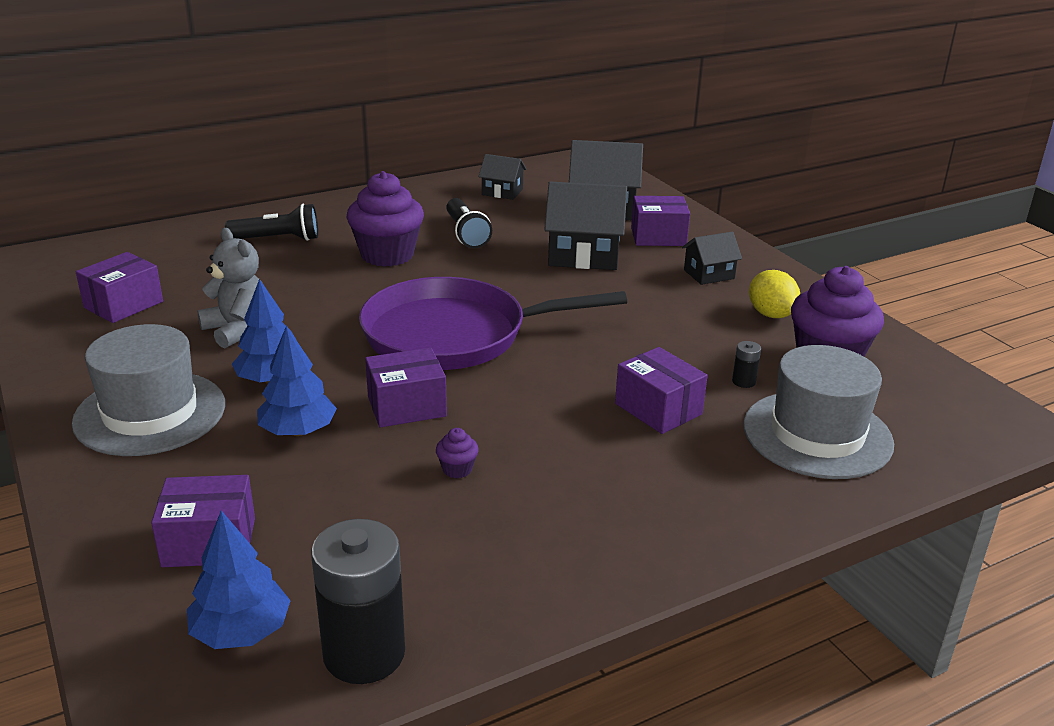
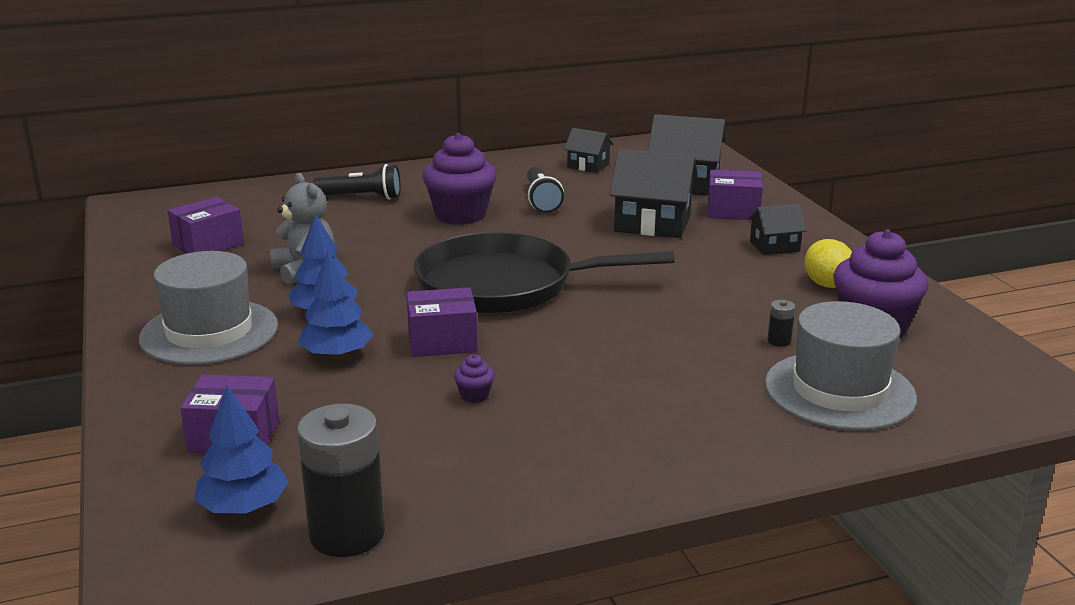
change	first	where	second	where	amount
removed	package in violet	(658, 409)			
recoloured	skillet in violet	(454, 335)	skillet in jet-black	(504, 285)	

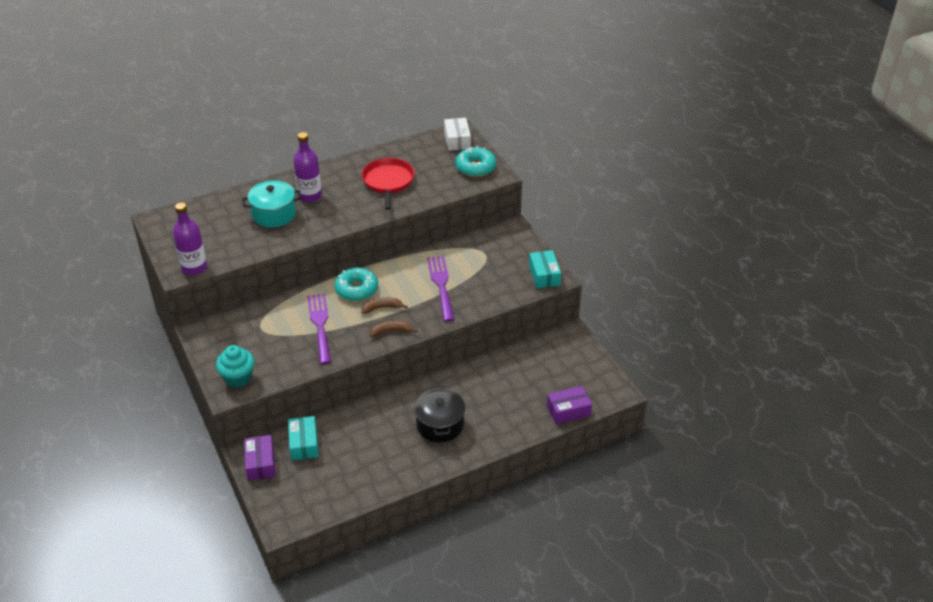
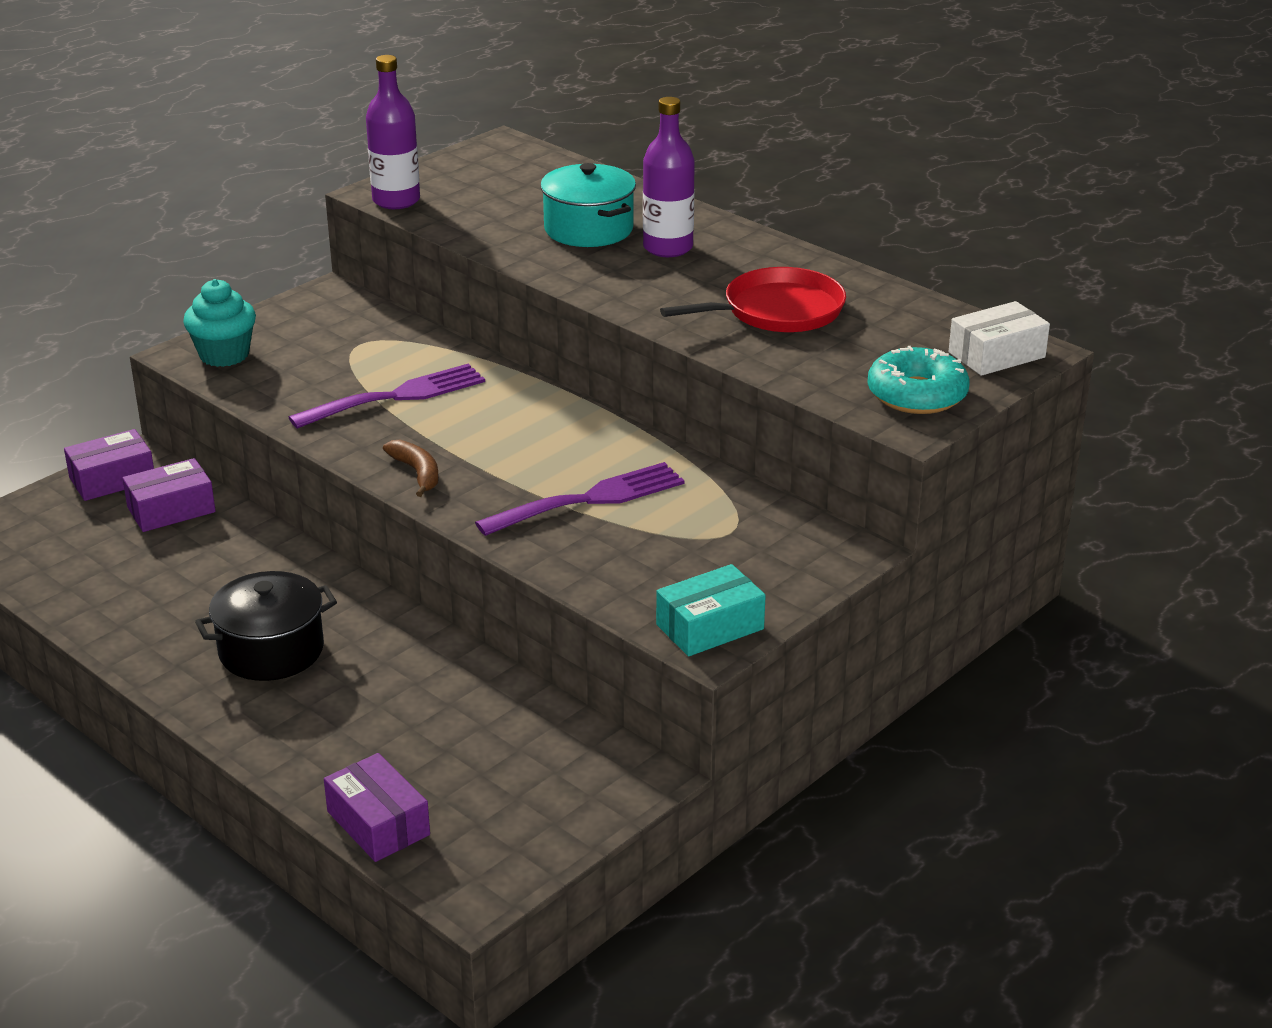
change	first	where	second	where	amount
removed	donut in aqua	(356, 289)			
removed	banana fruit in dark brown	(382, 308)			
recoloured	package in aqua	(304, 444)	package in violet	(171, 510)	

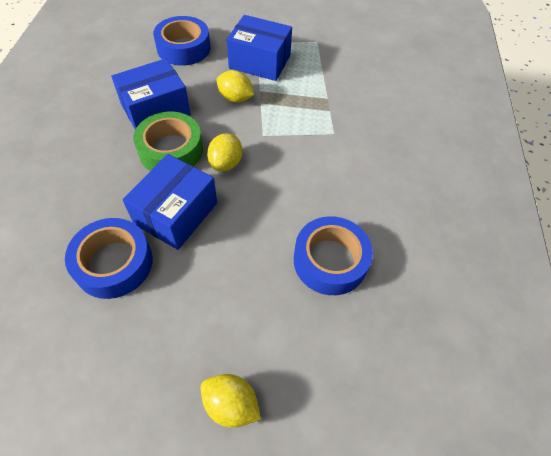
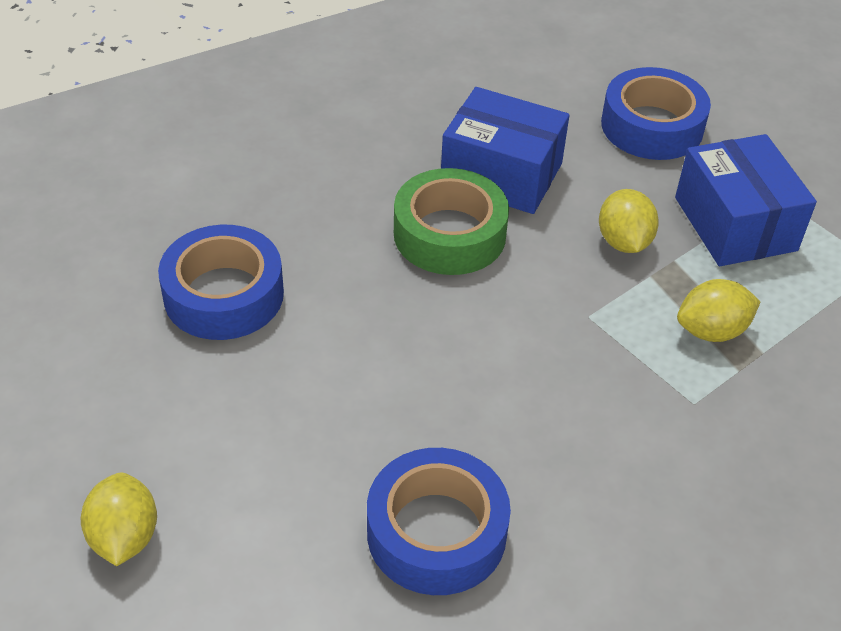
change	first	where	second	where	amount
removed	package in cobalt	(176, 213)			
moved	citrus fruit in yellow	(226, 163)		(711, 331)	

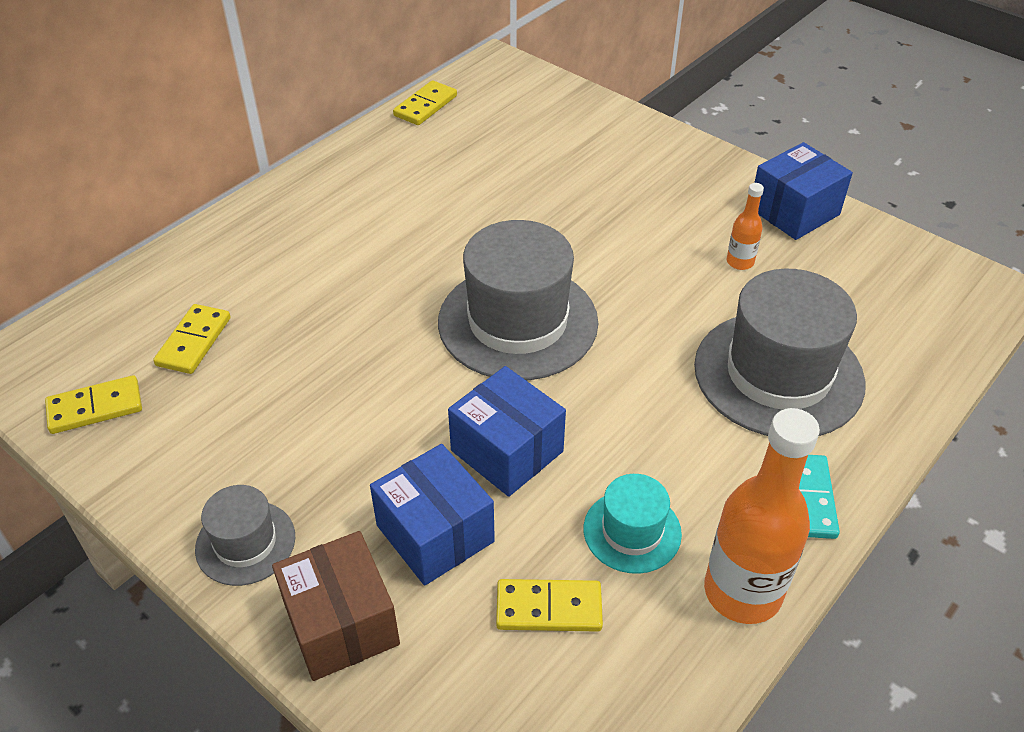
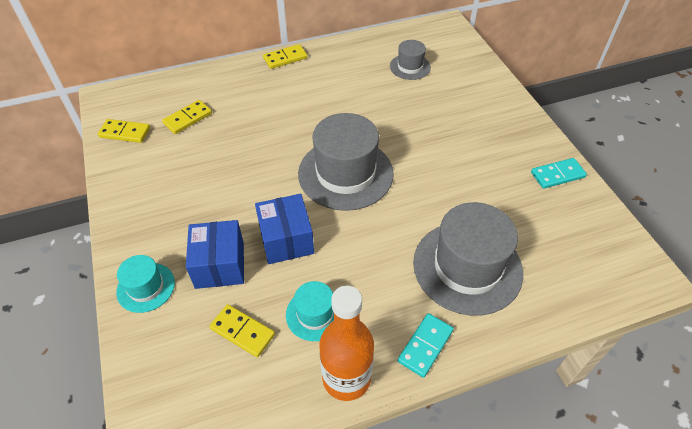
change	first	where	second	where	amount
removed	drink bottle in orange-coloured	(740, 262)			
moved	hat in ash-grey	(245, 543)		(410, 67)	
moved	domino in yellow	(425, 106)		(285, 58)	
replaced	package in dark brown	(341, 624)	hat in aqua	(146, 287)	
replaced	package in cobalt	(794, 211)	domino in aqua	(557, 175)	

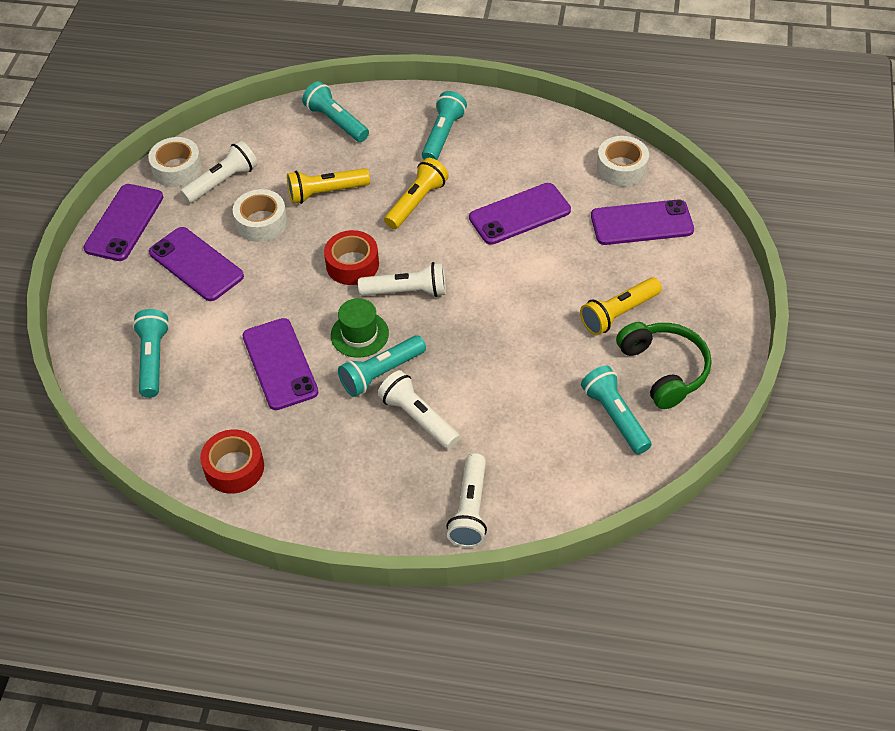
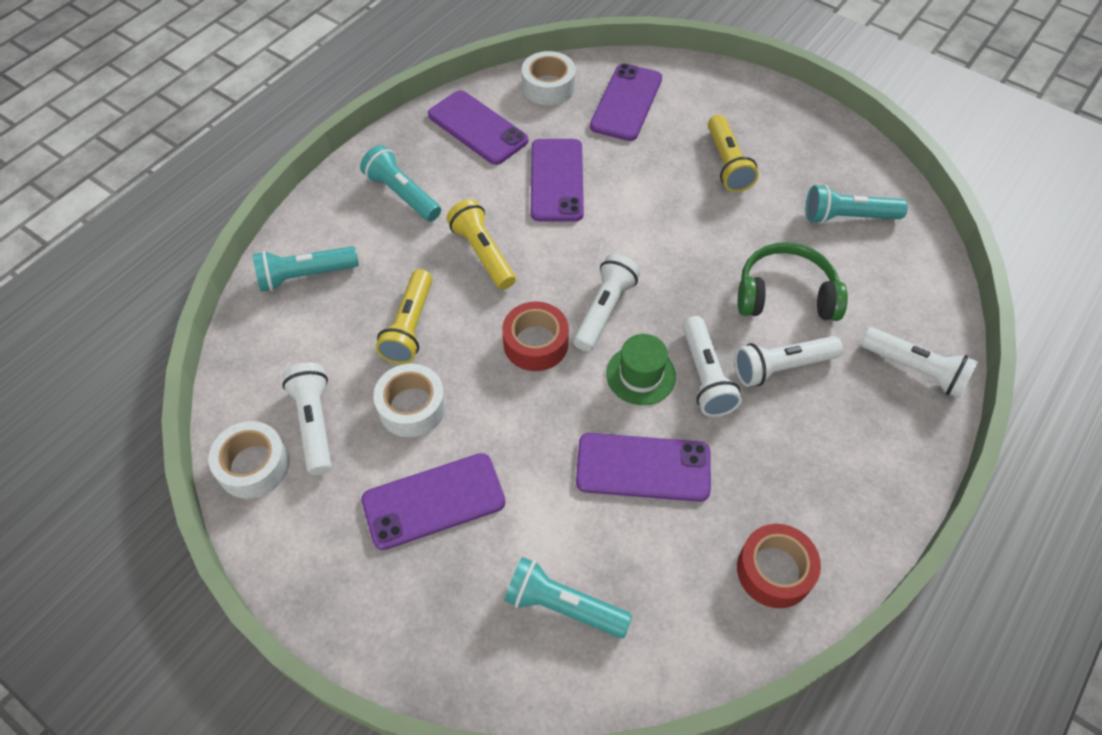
change	first	where	second	where	amount
moved	smartphone in violet	(124, 223)		(477, 128)	
moved	headset in green	(664, 369)		(785, 295)	
recoloured	flashlight in aqua	(381, 373)	flashlight in white	(705, 376)	

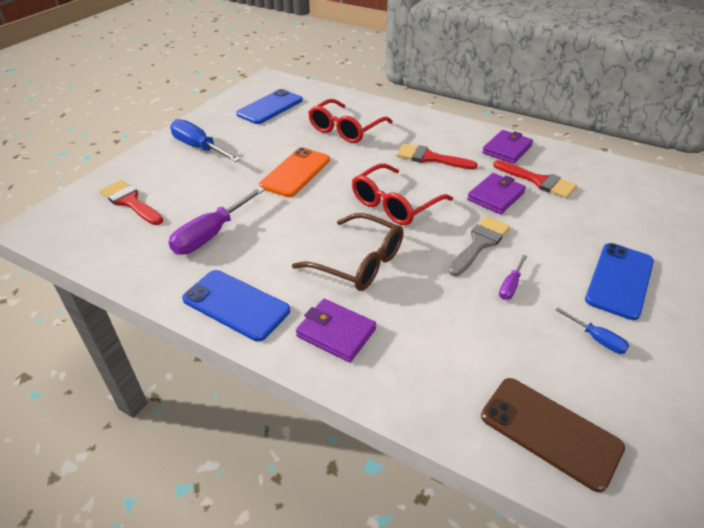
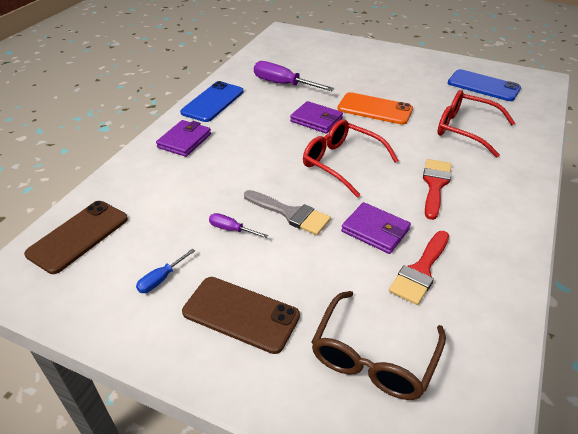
change	first	where	second	where	amount
removed	brush in crimson	(130, 202)			
removed	flat screwdriver in cobalt	(199, 147)			
moved	spectacles in dark brown	(358, 262)		(373, 357)	
moved	wallet in violet	(507, 149)		(316, 120)	
recoloured	smartphone in cobalt	(619, 280)	smartphone in dark brown	(241, 314)	

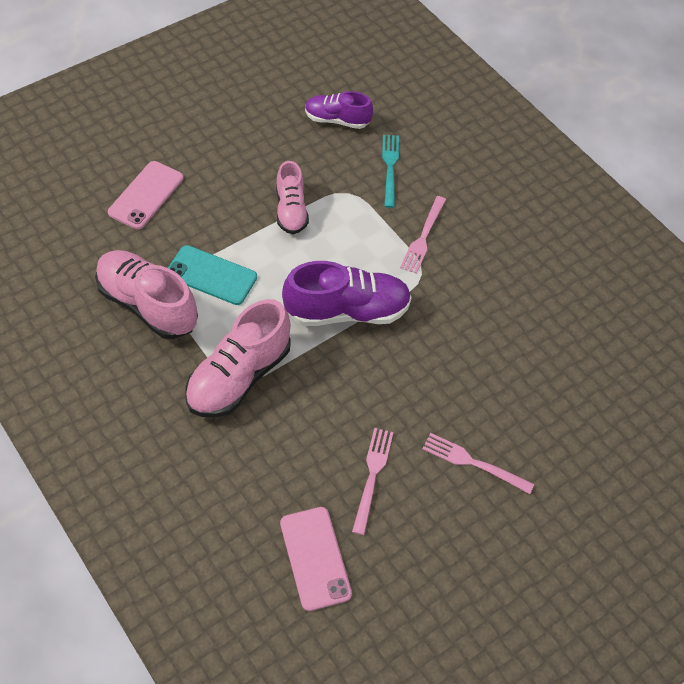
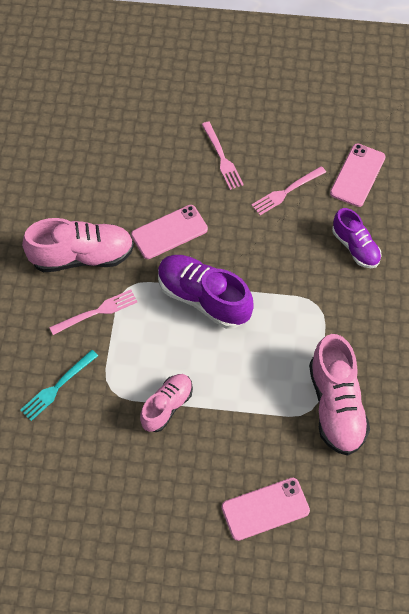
change	first	where	second	where	amount
removed	smartphone in aqua	(211, 275)			
added			smartphone in pink	(169, 232)	
moved	shoe in pink	(239, 376)		(82, 256)	
moved	shoe in violet	(337, 120)		(355, 247)	

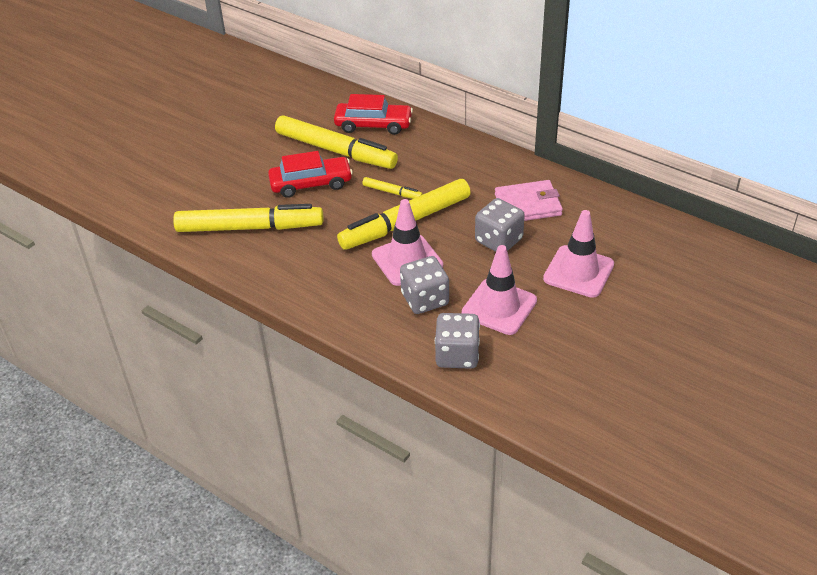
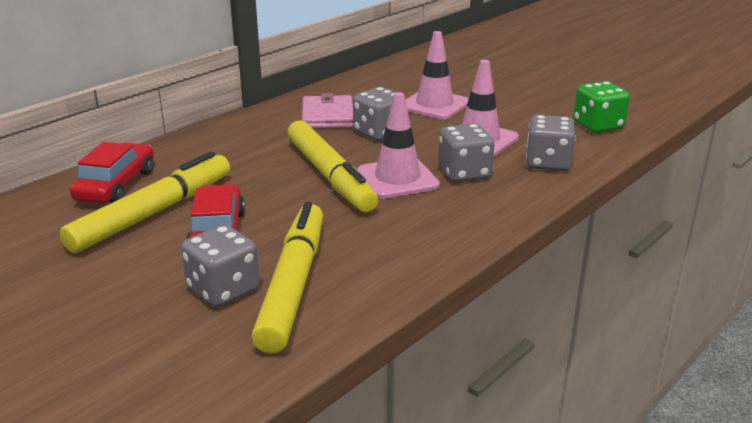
change	first	where	second	where	amount
removed	marker pen in yellow	(392, 192)			
added			dice in ash-grey	(223, 289)	
added			dice in green	(598, 126)	

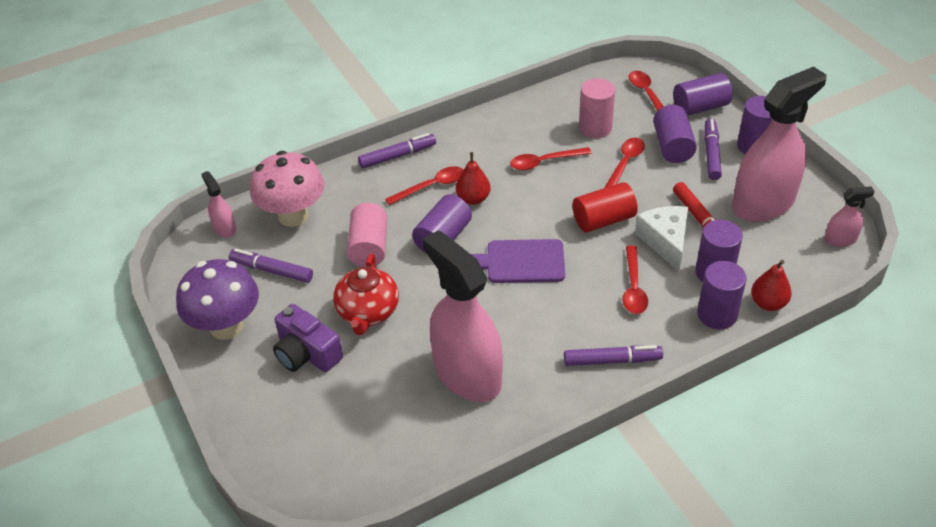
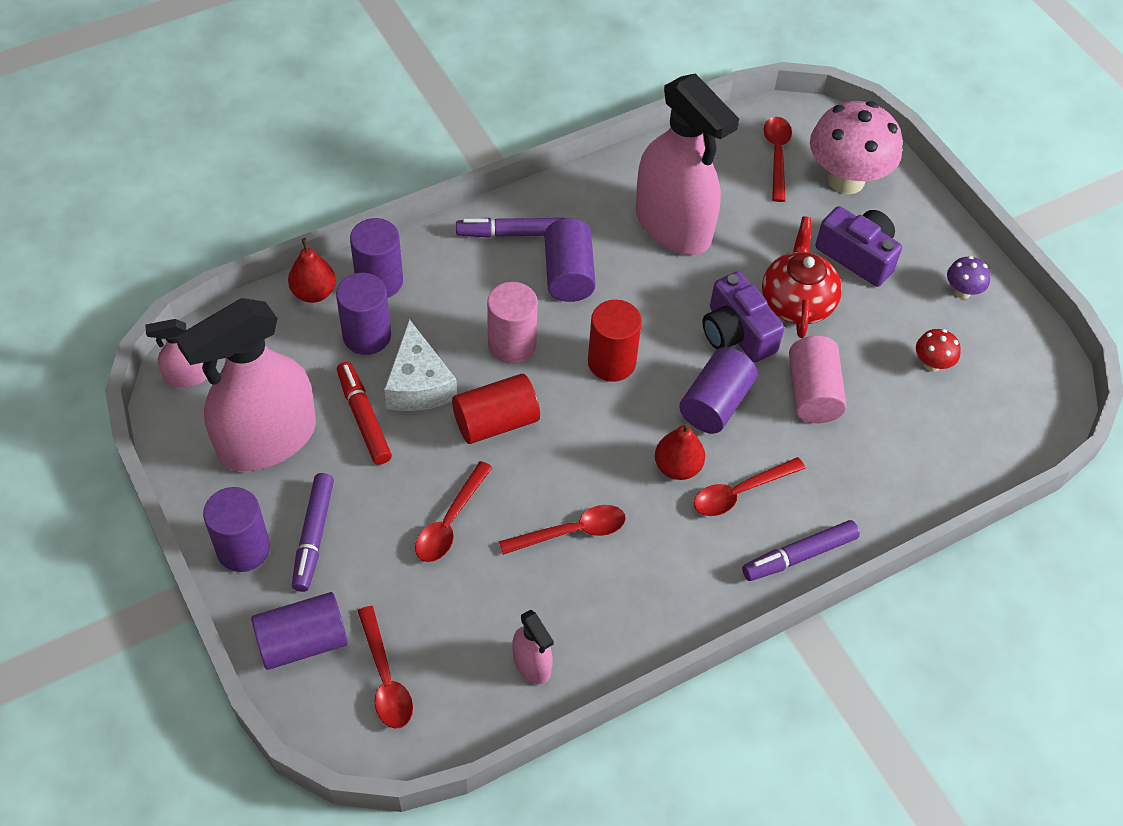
change	first	where	second	where	amount
added			photo camera in violet	(736, 333)	
moved	sprayer in pink	(224, 228)		(532, 664)	
moved	fungus in pink	(293, 216)		(846, 180)	
moved	cylinder shape in pink	(595, 128)		(512, 344)	
moved	teaspoon in crimson	(633, 287)		(777, 155)	
moved	cylinder shape in violet	(672, 146)		(568, 274)	
replaced	marker pen in violet	(272, 270)	fungus in crimson	(932, 364)	
replaced	cutting board in violet	(520, 262)	cylinder shape in crimson	(611, 362)	
resized	fungus in violet	(226, 326)		(962, 291)	x0.45

